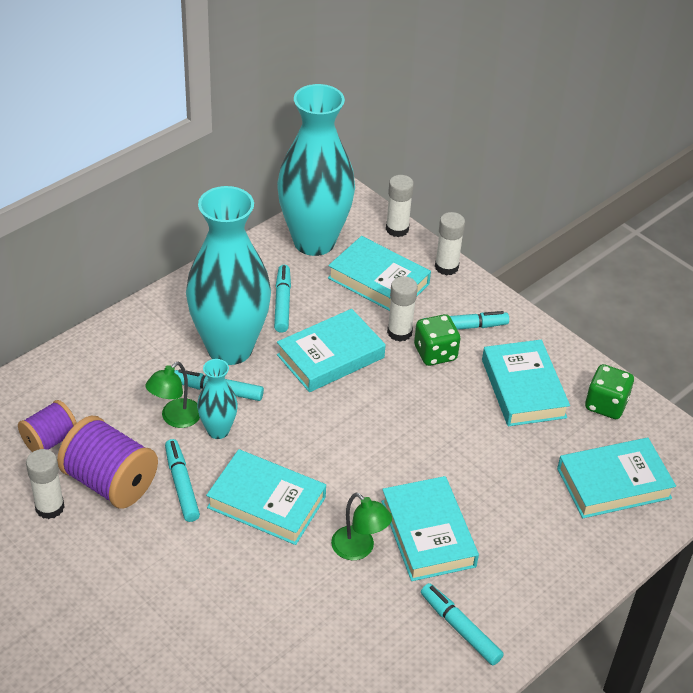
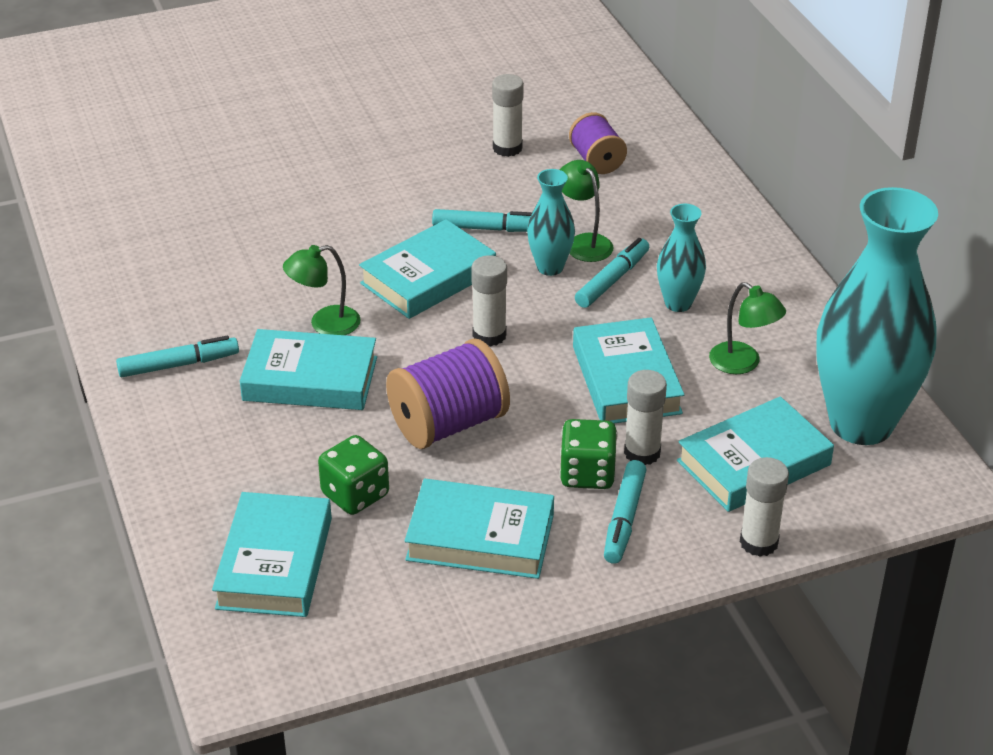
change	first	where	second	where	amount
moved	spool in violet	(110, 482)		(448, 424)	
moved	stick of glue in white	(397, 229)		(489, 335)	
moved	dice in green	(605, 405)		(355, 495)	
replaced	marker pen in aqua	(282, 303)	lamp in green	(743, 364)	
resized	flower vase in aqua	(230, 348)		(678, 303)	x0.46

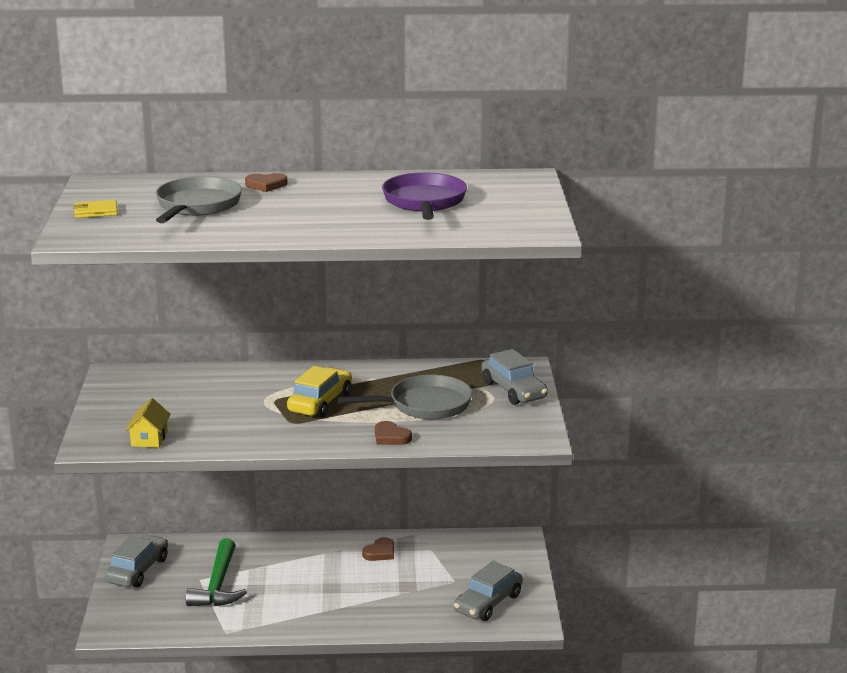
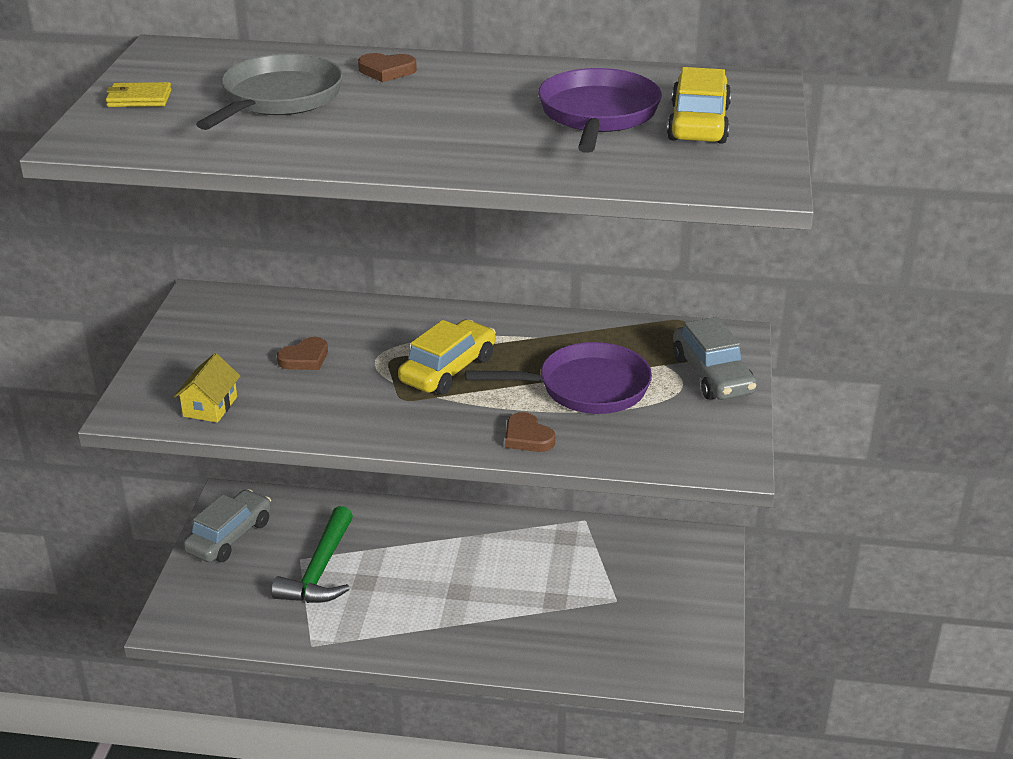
change	first	where	second	where	amount
removed	toy car in ash-grey	(488, 603)			
added			toy car in yellow	(698, 123)	
moved	heart shape in dark brown	(380, 552)		(305, 358)	
recoloured	skillet in ash-grey	(425, 405)	skillet in violet	(586, 388)	

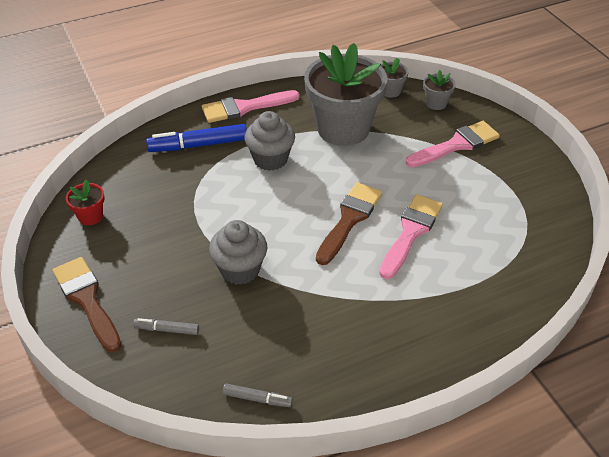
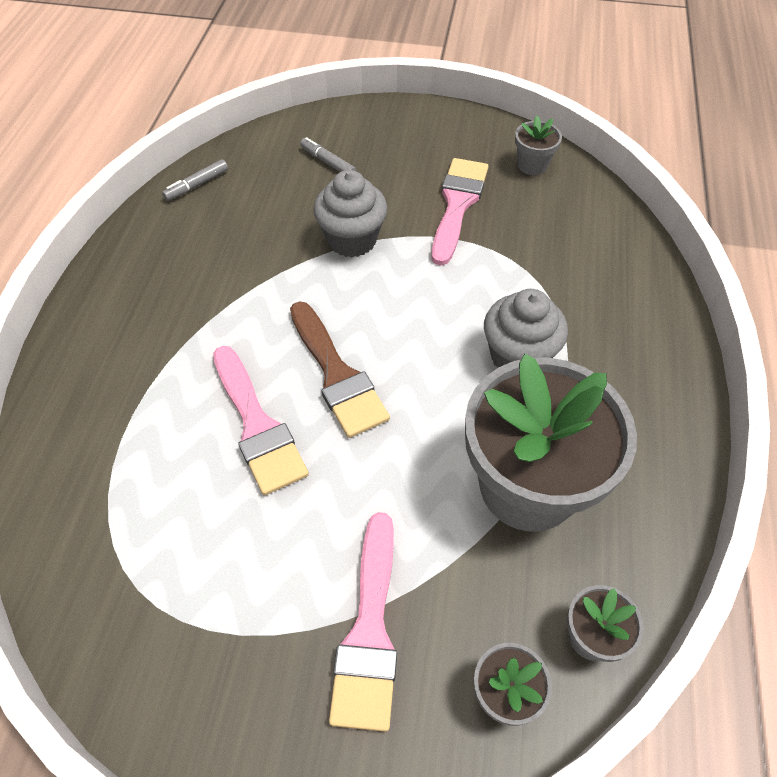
change	first	where	second	where	amount
removed	brush in dark brown	(87, 300)			
removed	marker pen in cobalt	(199, 145)			
moved	brush in pink	(244, 107)		(457, 205)	
recoloured	plant pot in crimson	(90, 216)	plant pot in ash-grey	(532, 165)	
turned	marker pen in ash-grey	(167, 330)		(328, 162)	90 degrees counterclockwise

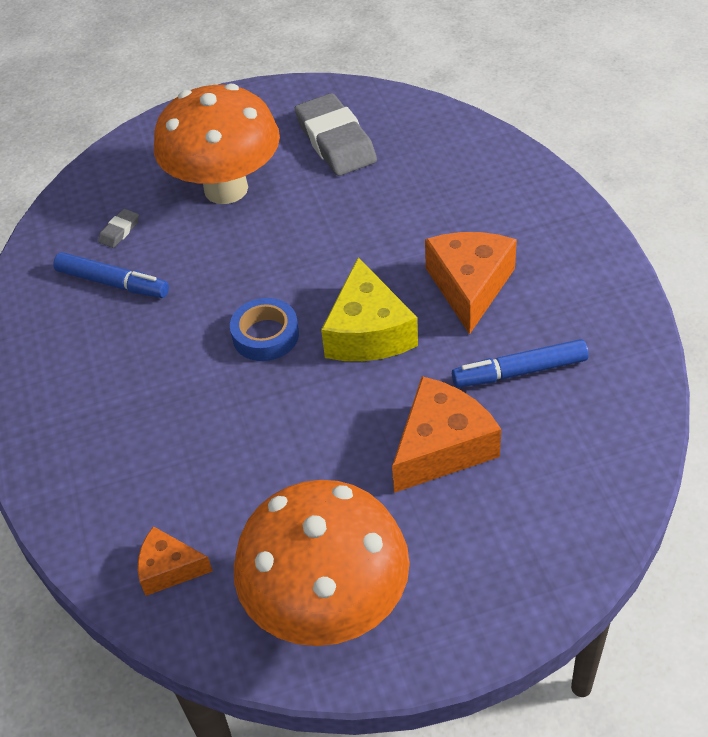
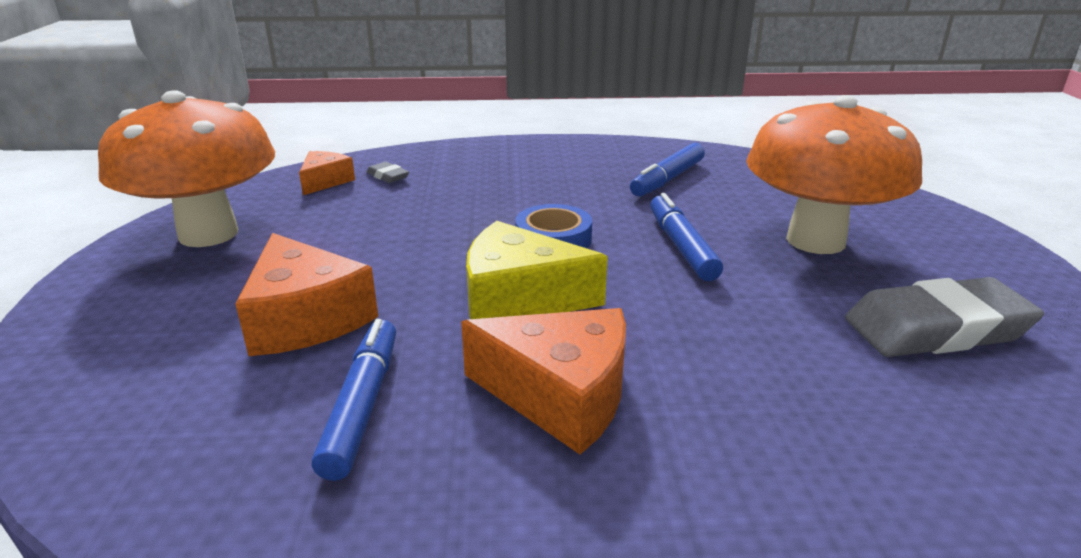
change	first	where	second	where	amount
added			marker pen in cobalt	(681, 247)	
moved	gum eraser in ash-grey	(119, 231)		(388, 176)	

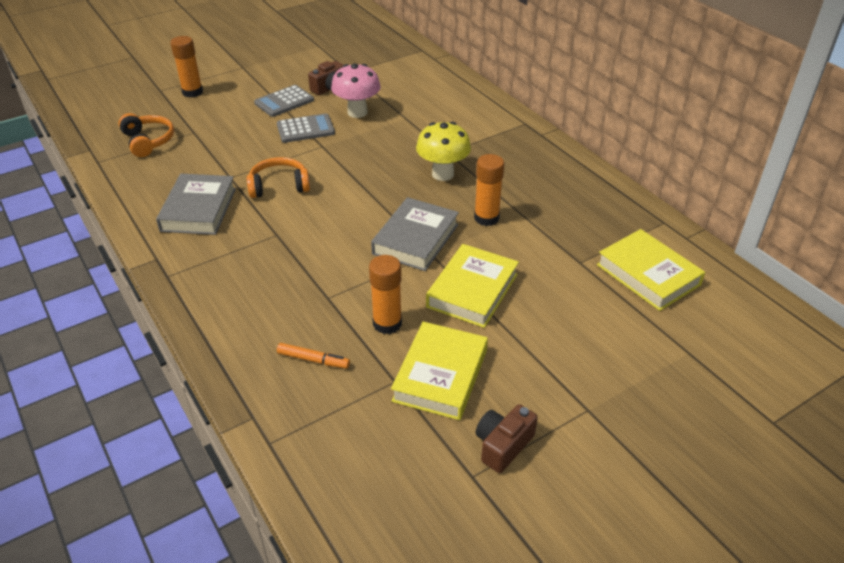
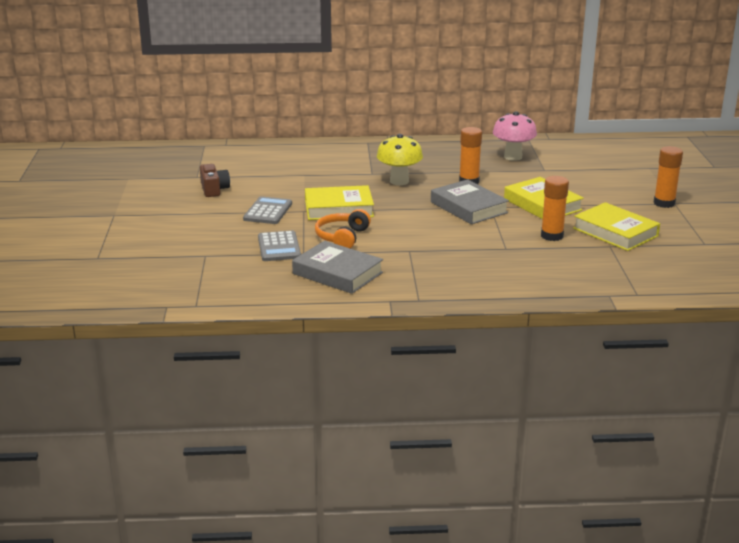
change	first	where	second	where	amount
removed	headset in orange-coloured	(148, 141)			
removed	marker pen in orange-coloured	(313, 360)			
removed	photo camera in dark brown	(503, 445)			
moved	stick of glue in orange-coloured	(192, 92)		(664, 203)	
moved	adding machine in ash-grey	(284, 102)		(279, 247)	
moved	fungus in pink	(357, 112)		(513, 157)	
moved	book in yellow	(648, 275)		(339, 208)	

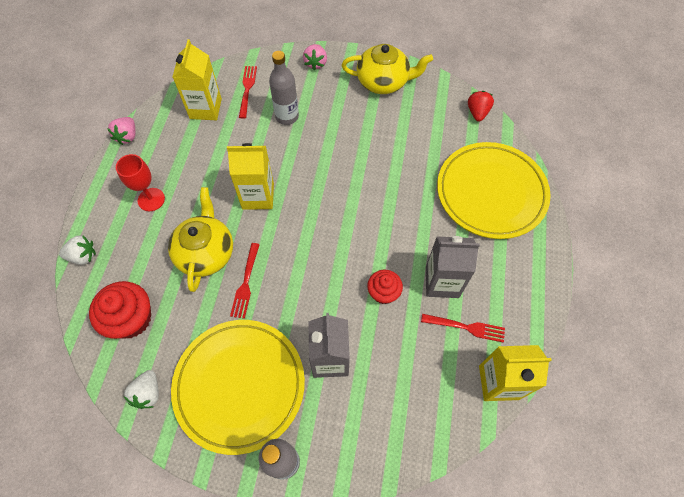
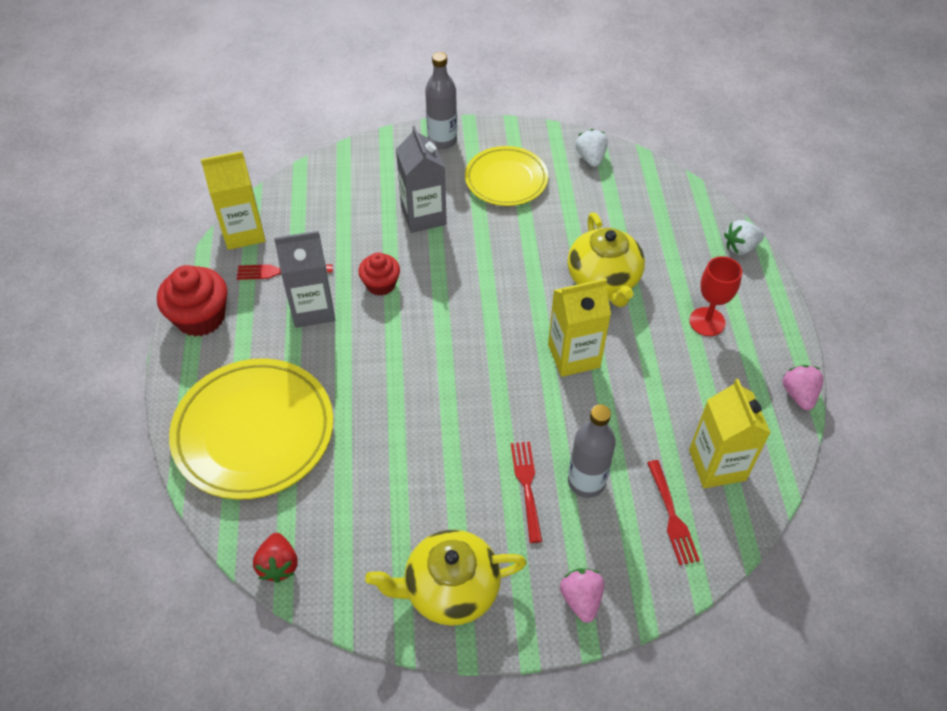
change	first	where	second	where	amount
moved	muffin in crimson	(131, 319)		(200, 317)	
moved	dinner fork in crimson	(246, 282)		(527, 487)	
resized	dinner plate in yellow	(240, 385)		(506, 180)	x0.63

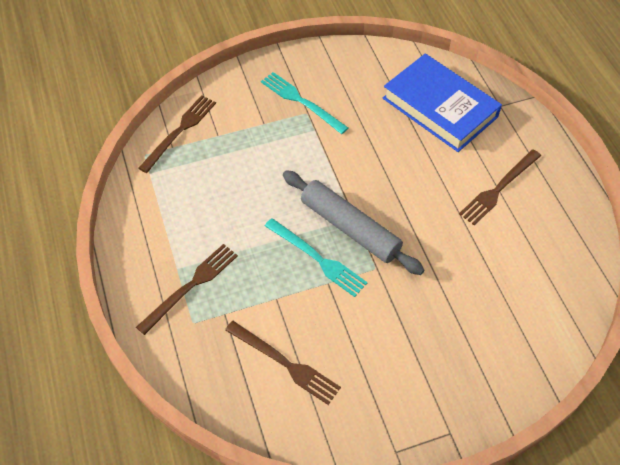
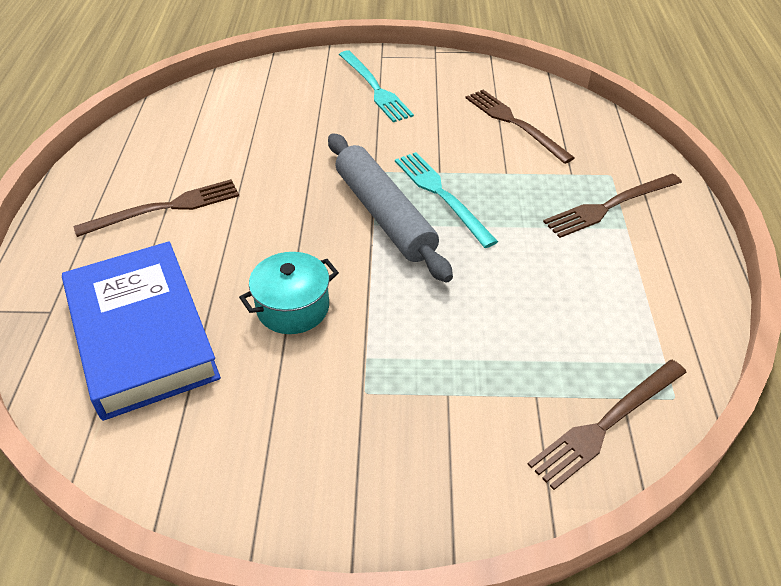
change	first	where	second	where	amount
added			stockpot in aqua	(293, 307)	
moved	dinner fork in aqua	(301, 101)		(375, 88)	

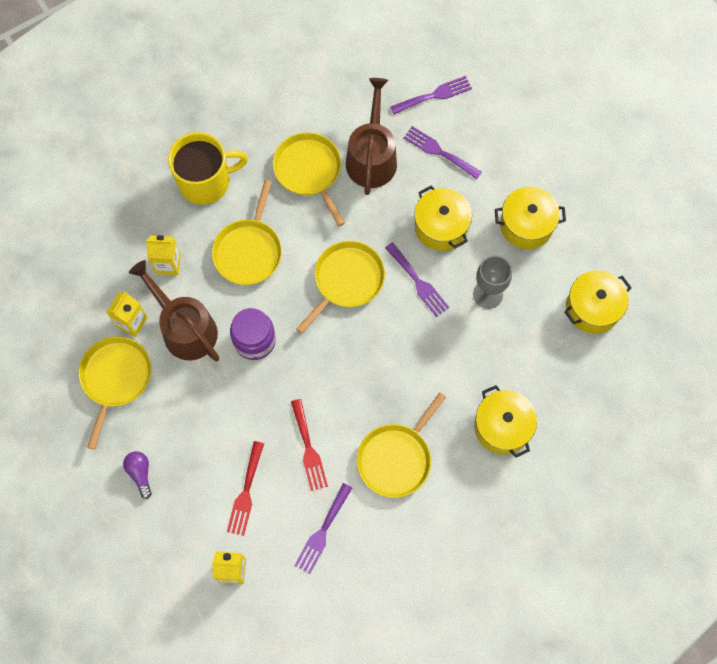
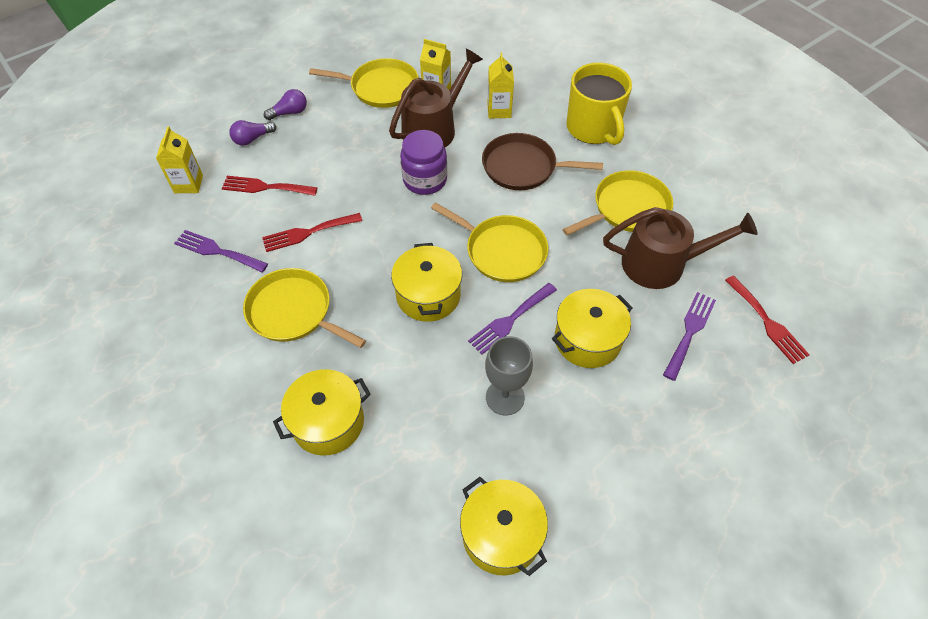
change	first	where	second	where	amount
added			light bulb in violet	(252, 139)	
moved	stockpot in yellow	(526, 225)		(428, 295)	
recoloured	skillet in yellow	(249, 251)	skillet in dark brown	(523, 167)	
recoloured	dinner fork in violet	(434, 95)	dinner fork in crimson	(767, 322)	

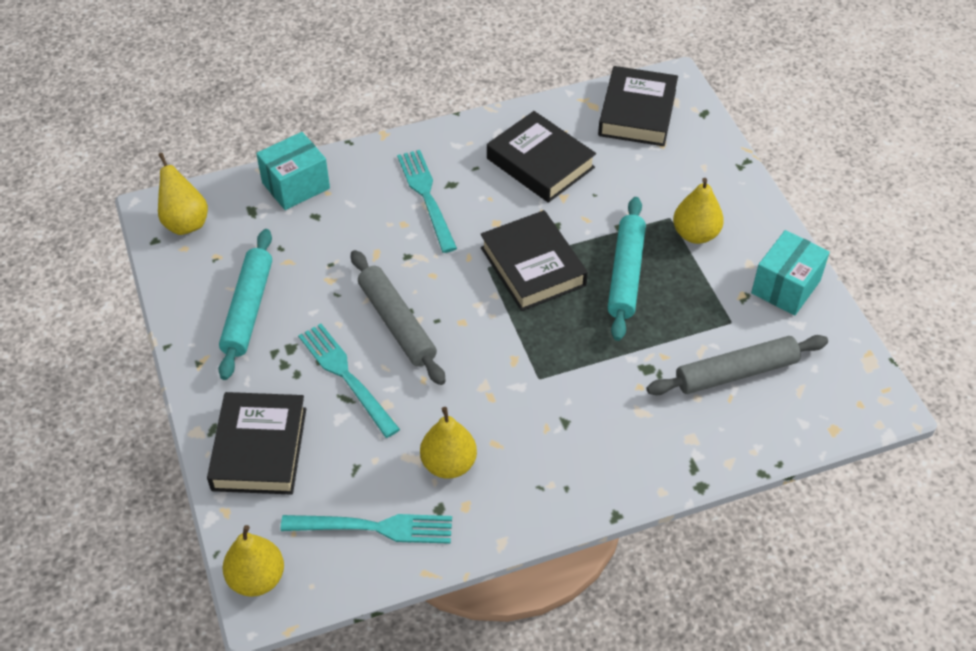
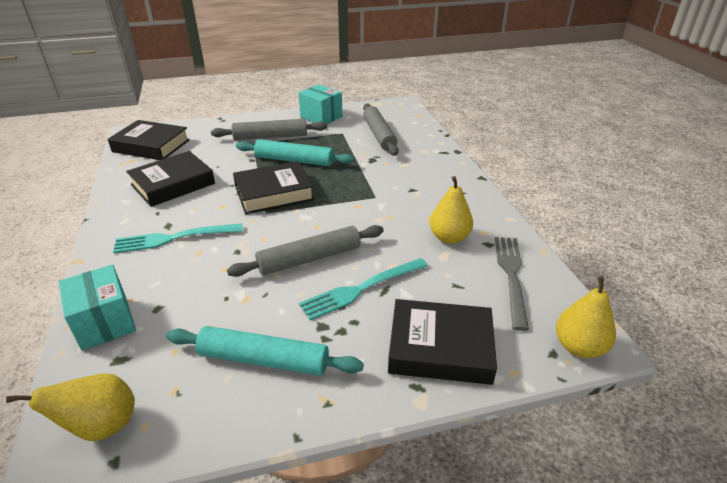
change	first	where	second	where	amount
replaced	toy pear in yellow	(695, 234)	pastry roller in ash-grey	(270, 137)	
recoloured	dinner fork in aqua	(375, 527)	dinner fork in ash-grey	(511, 275)	

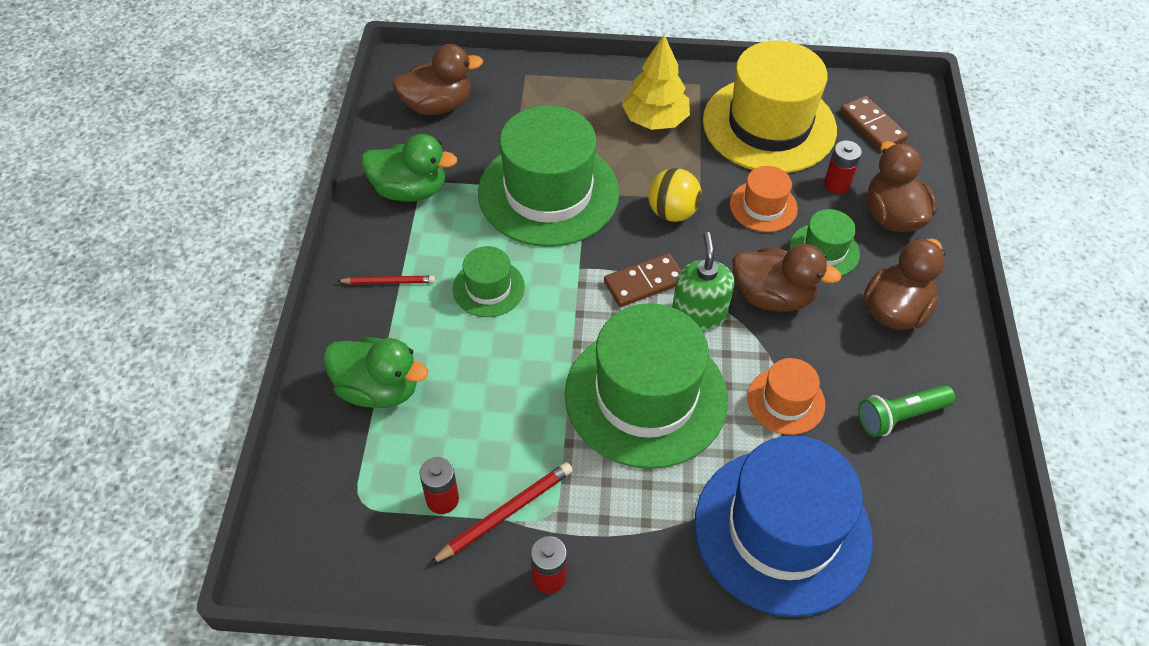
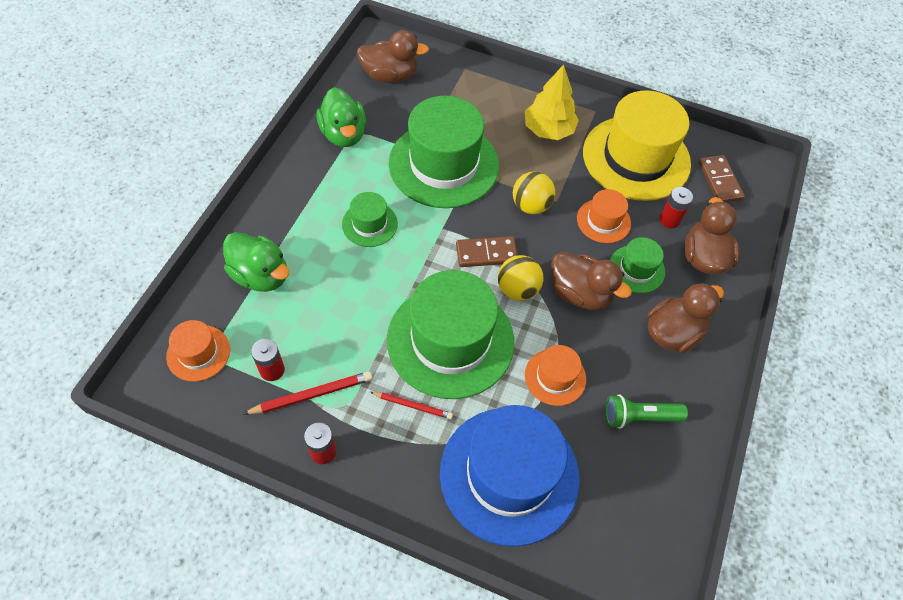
change	first	where	second	where	amount
added			hat in orange-coloured	(198, 353)	
moved	pencil in crimson	(388, 282)		(413, 405)	
replaced	soap dispenser in green	(699, 313)	play ball in yellow	(517, 289)	
turned	rubber duck in green	(410, 190)		(344, 134)	45 degrees clockwise

